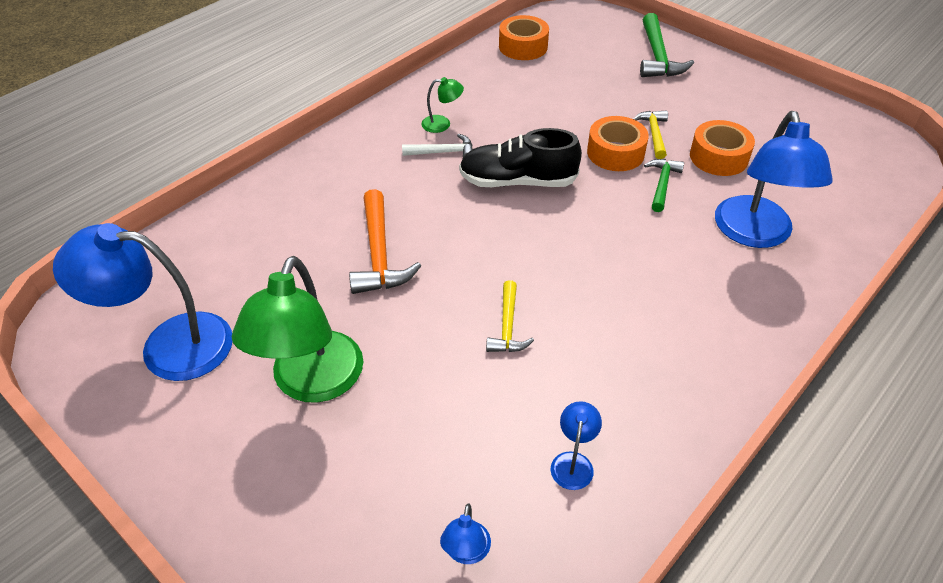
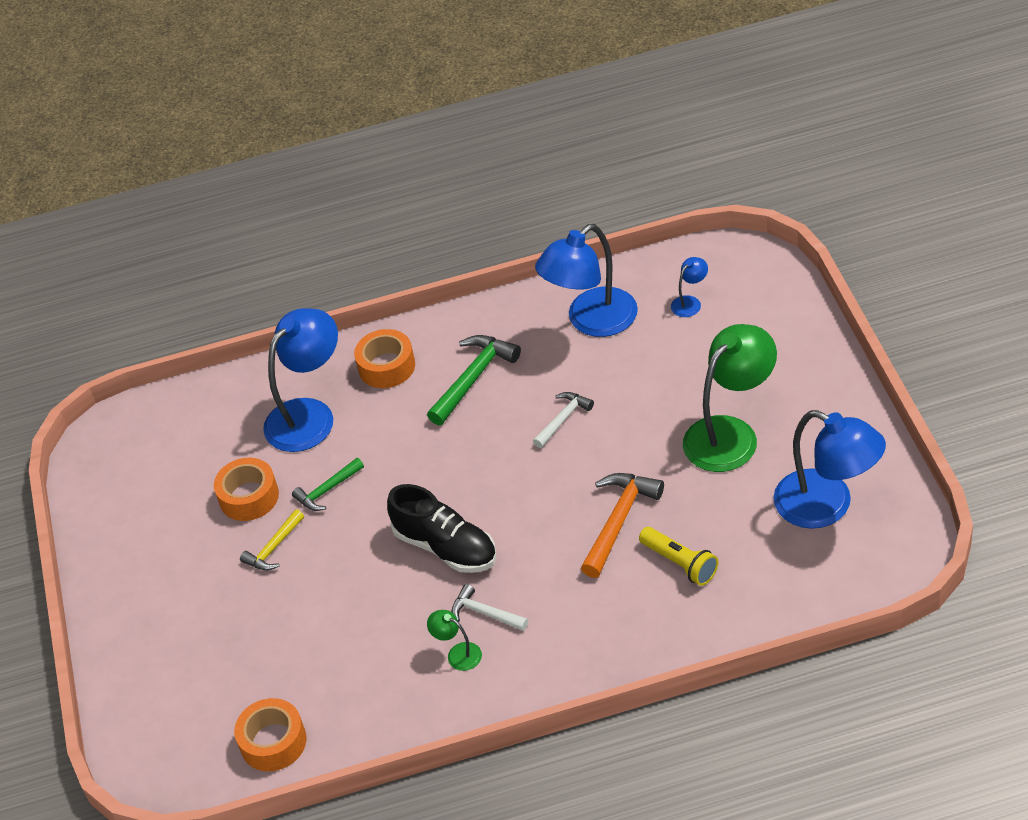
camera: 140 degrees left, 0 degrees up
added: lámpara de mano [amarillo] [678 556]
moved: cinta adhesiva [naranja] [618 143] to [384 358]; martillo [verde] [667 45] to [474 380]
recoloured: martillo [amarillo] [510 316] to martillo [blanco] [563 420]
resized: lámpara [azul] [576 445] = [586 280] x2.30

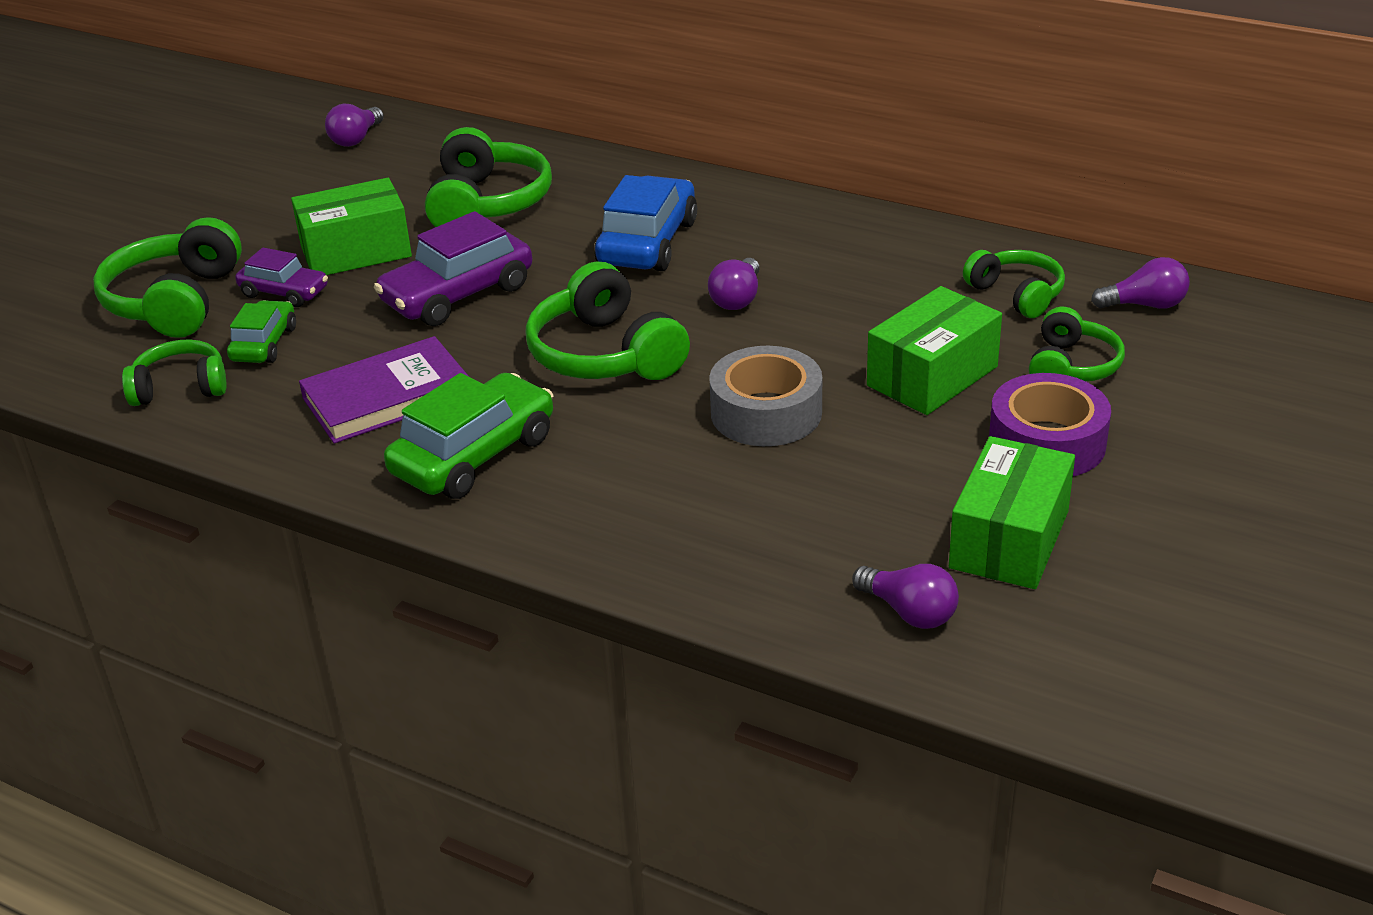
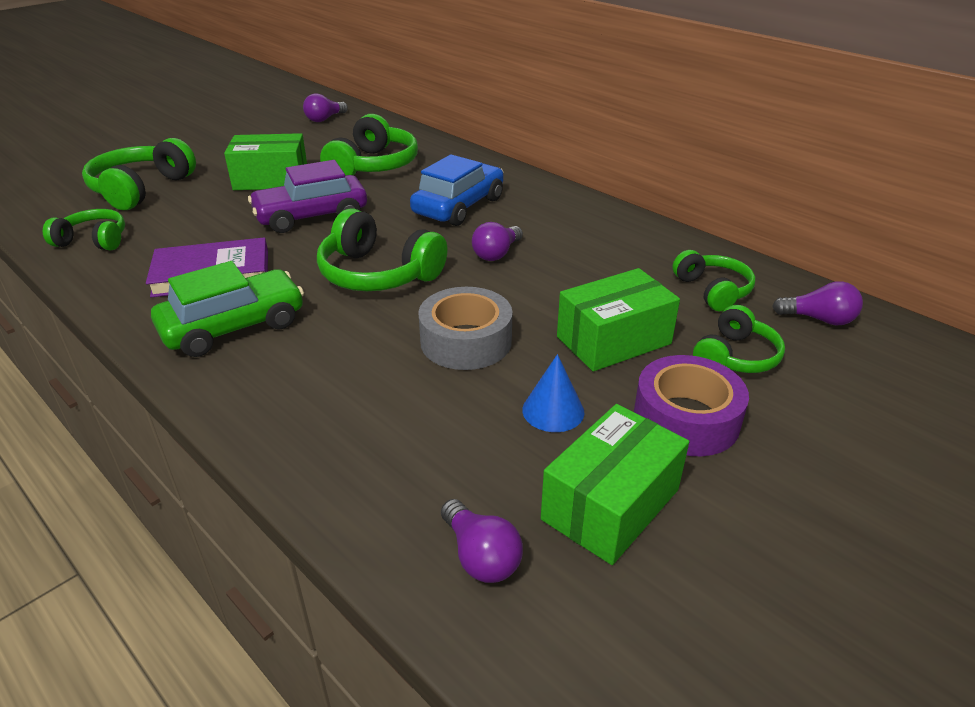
camera: 15 degrees right, 0 degrees up
removed: coche [verde] [261 331]; coche [morado] [281 277]
added: cono [azul] [553 393]
turned: auriculares [verde] [607 320] = [382 249] 45 degrees counterclockwise

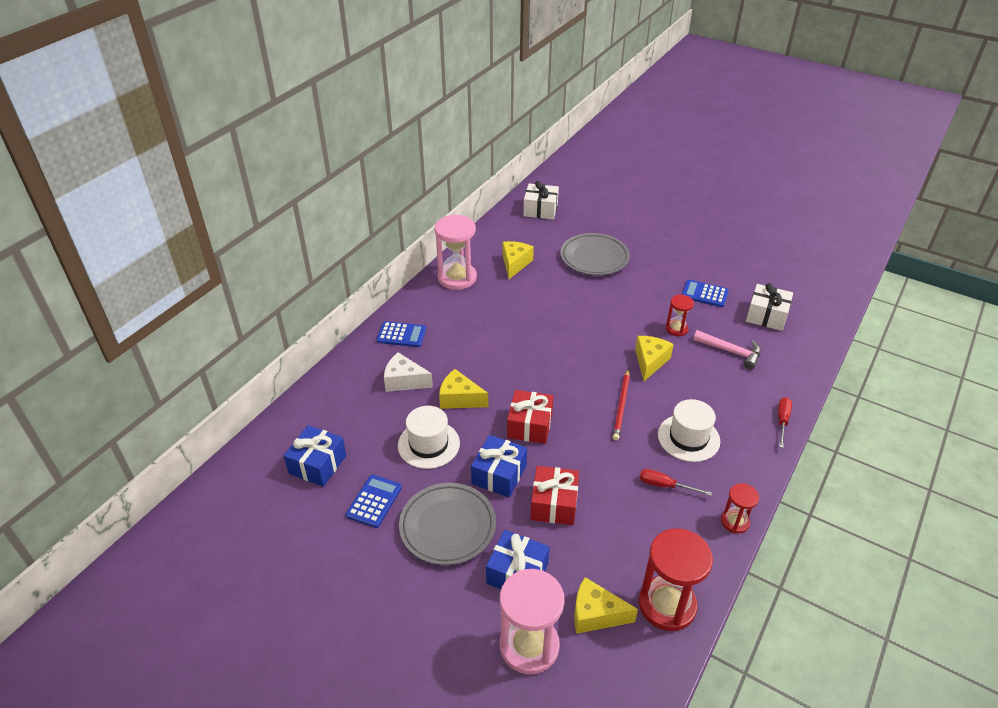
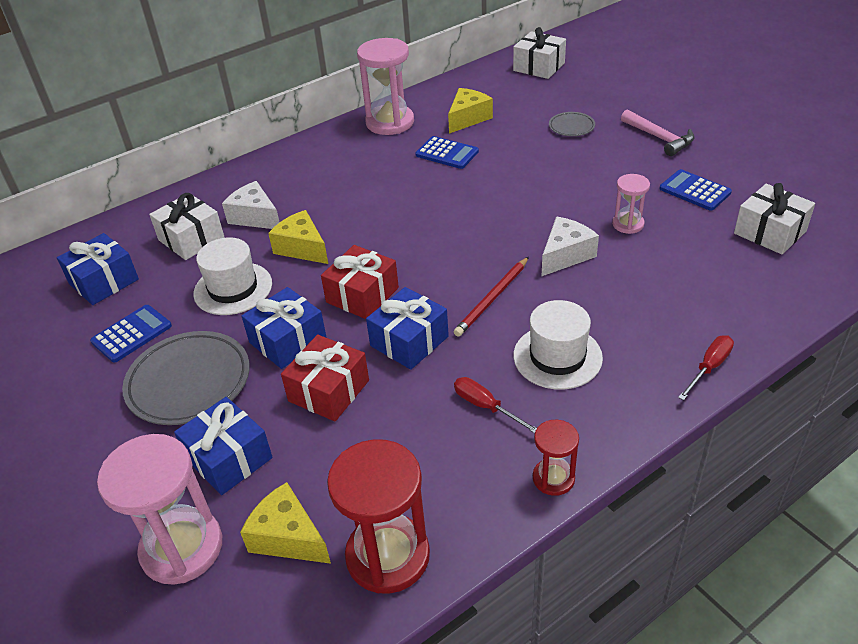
camera: 25 degrees right, 0 degrees up
added: regalo [blanco] [187 226]; regalo [azul] [407 328]
moved: calculadora [azul] [401 334] to [447 152]; martillo [rosa] [727 349] to [658 132]
recoloured: queso [amarillo] [654 358] to queso [blanco] [570 247]; reloj de arena [rojo] [680 315] to reloj de arena [rosa] [631 204]
resized: plato [gris] [595 254] = [572 124] x0.50

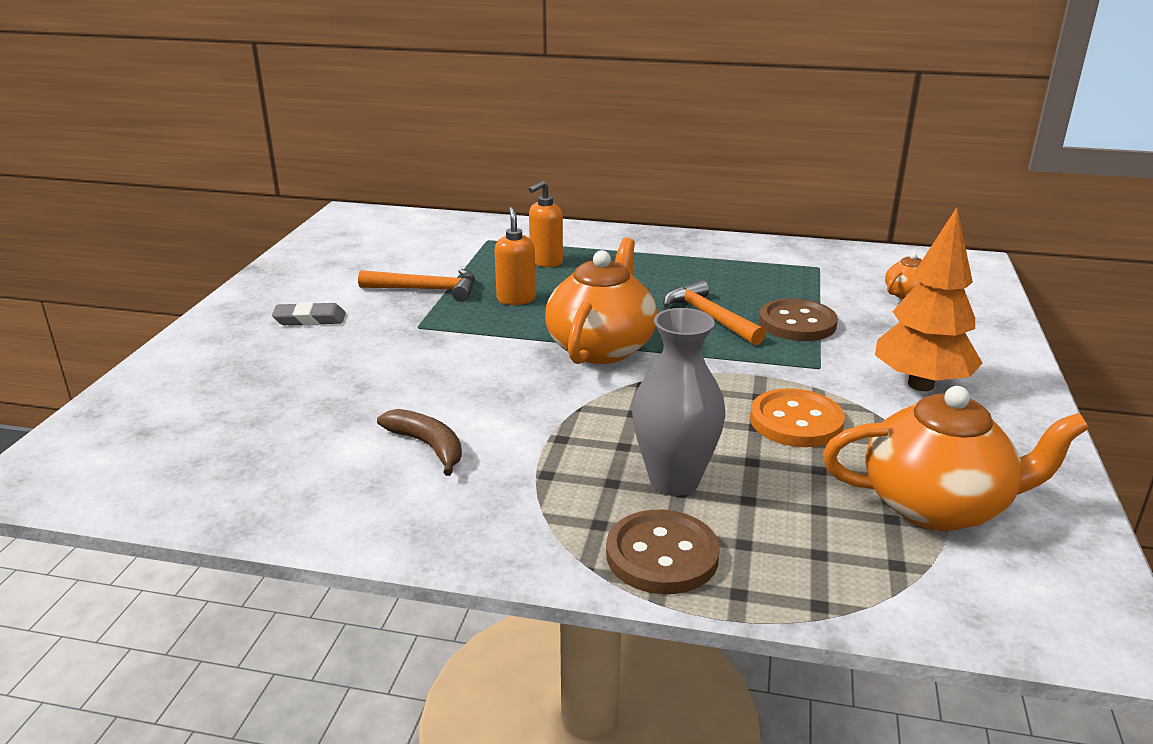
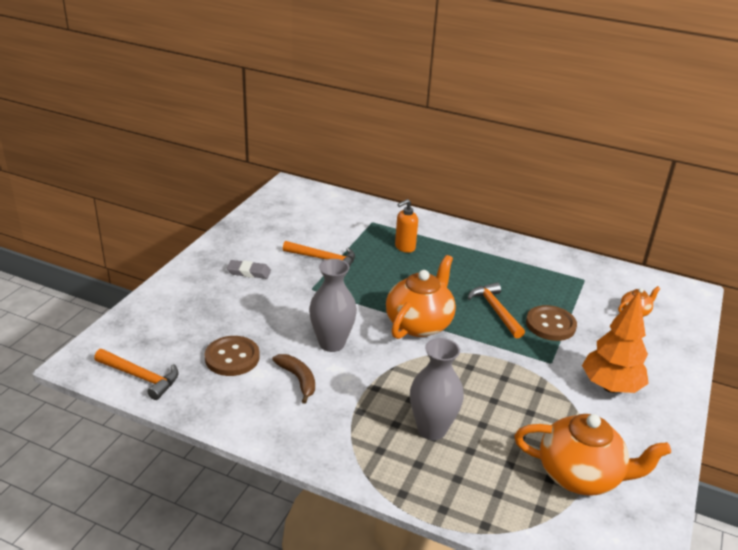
camera: 10 degrees right, 5 degrees up
removed: dispensador de jabón [naranja] [515 256]; botón [naranja] [797 417]
added: martillo [naranja] [136 374]; florero [gris] [333 305]
moved: botón [marrón] [663 552] to [232 356]

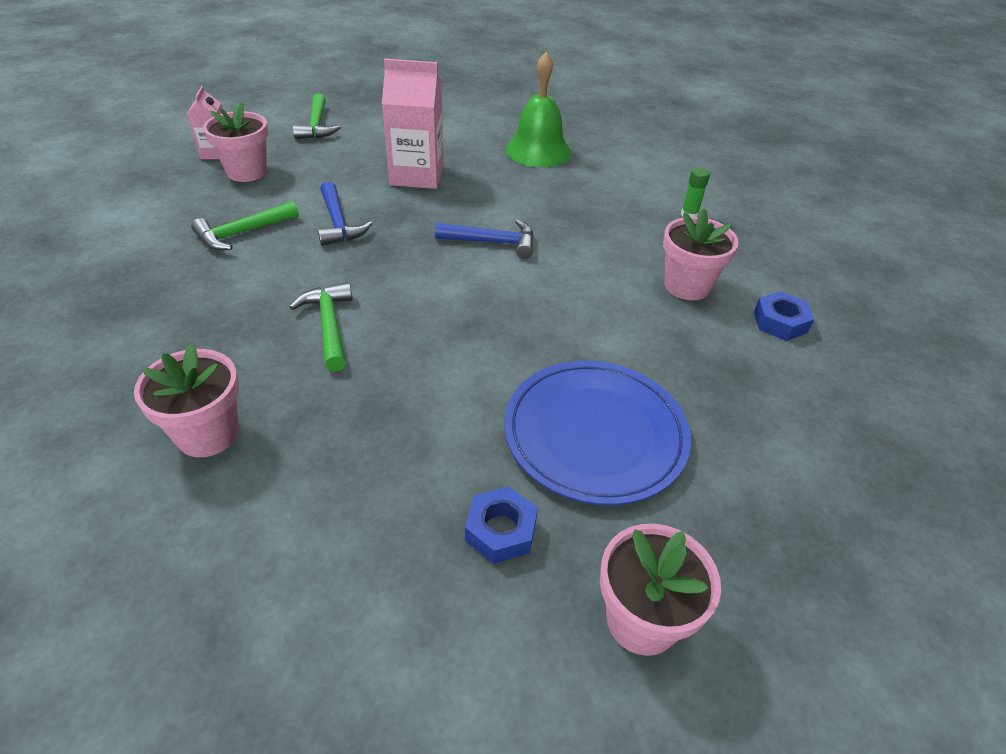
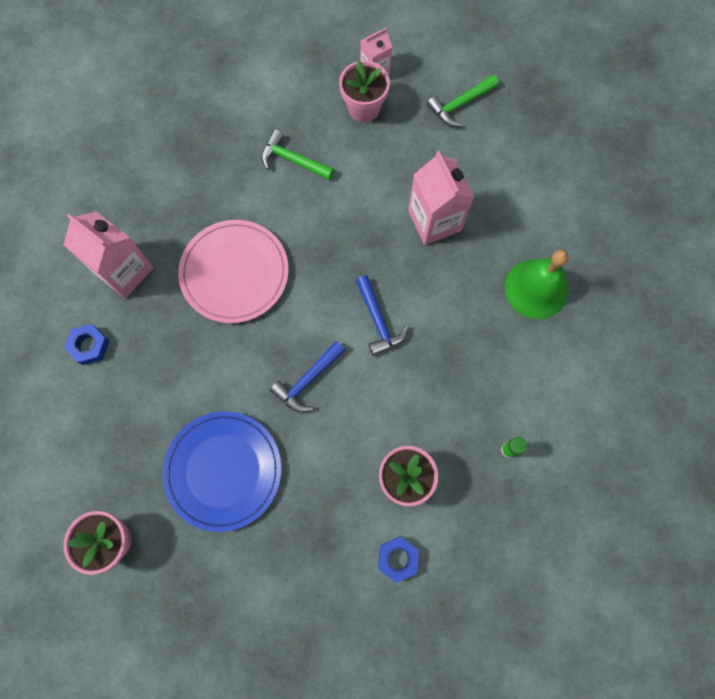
camera: 65 degrees right, 30 degrees up
moved: martillo [azul] [345 213] to [307 376]; tuerca [azul] [501 525] to [86 344]
replaced: maceta [rosa] [186 400] to cartón de leche [rosa] [109 254]; martillo [verde] [320 327] to plato [rosa] [233 271]

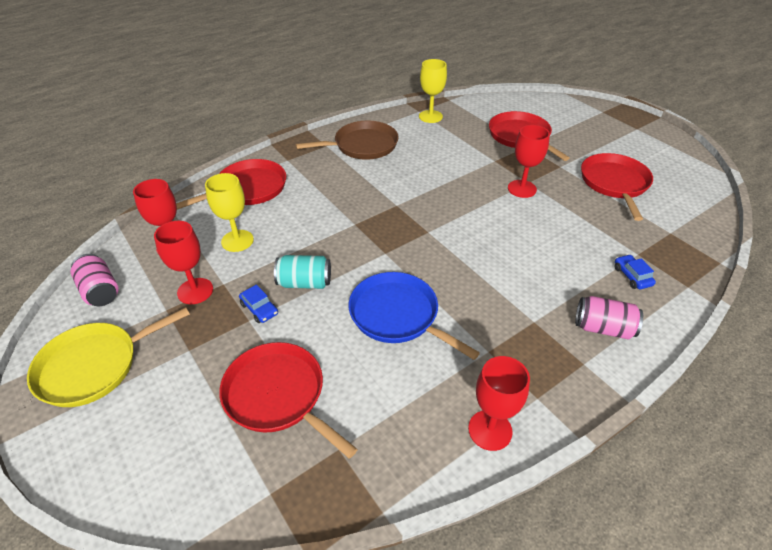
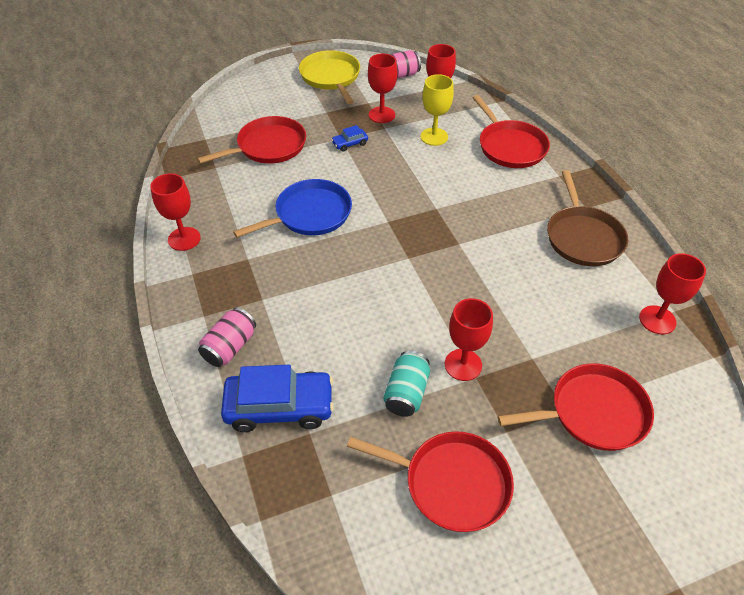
camera: 105 degrees right, 5 degrees up
moved: lata [turquesa] [302 272] to [406 384]
recoloured: copa [amarillo] [433 91] to copa [rojo] [672 293]
resized: coche [azul] [635 271] = [277 398] x2.19

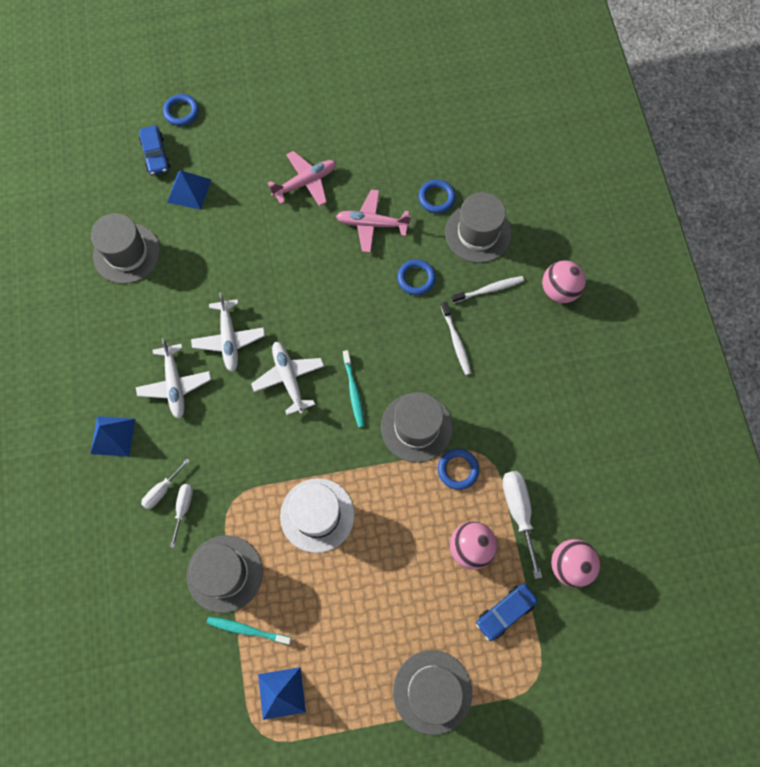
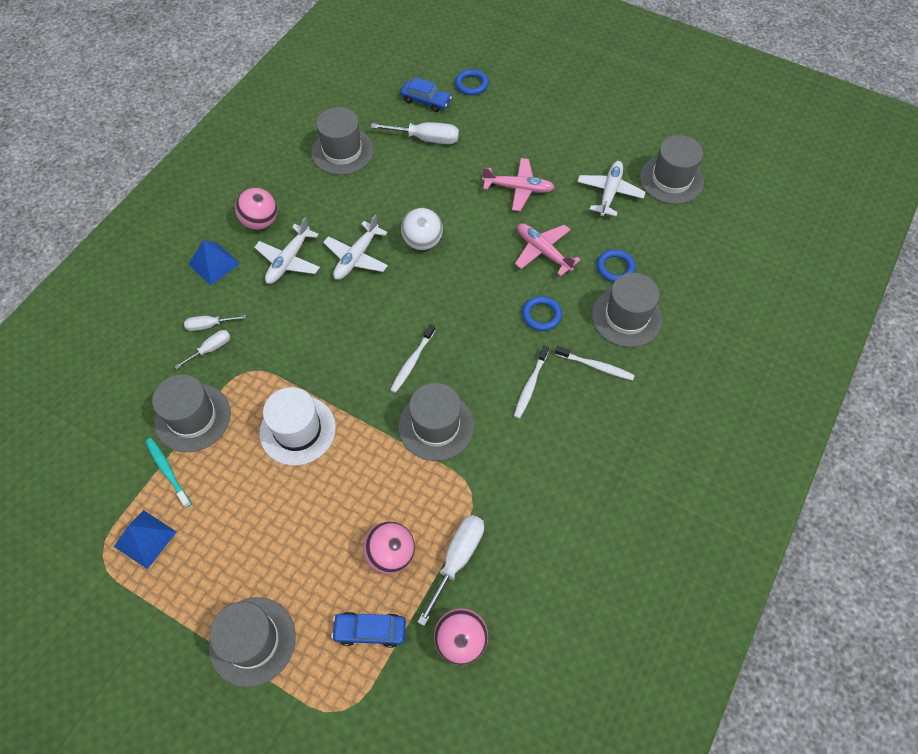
camera: 40 degrees right, 10 degrees down
removed: anillo [azul] [458 469]
added: pelota [blanco] [422 229]; sombrero [gris] [672 169]
moved: avión [blanco] [287 378] to [611 188]; pelota [rosa] [564 281] to [256 209]
replaced: pirámide [azul] [189 190] to destornillador [blanco] [415 133]
recoloured: cepillo de dientes [turquesa] [353 389] to cepillo de dientes [blanco] [412 358]
turned: coche [azul] [154 150] = [426 94] 90 degrees counterclockwise

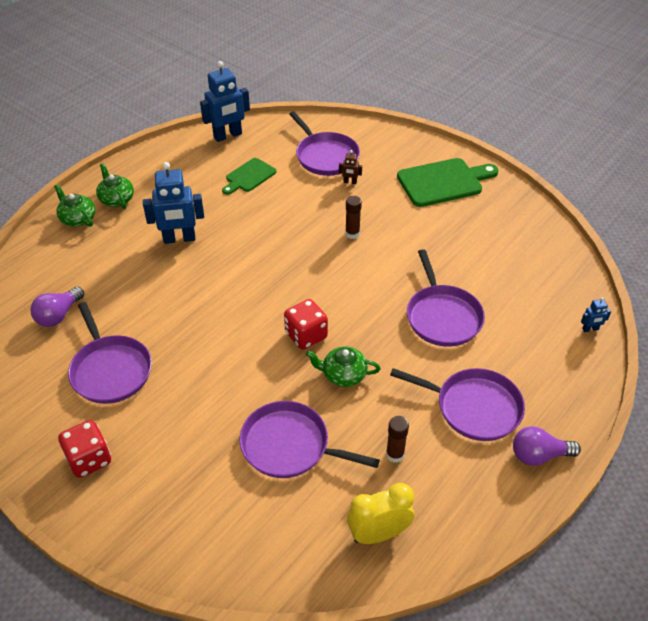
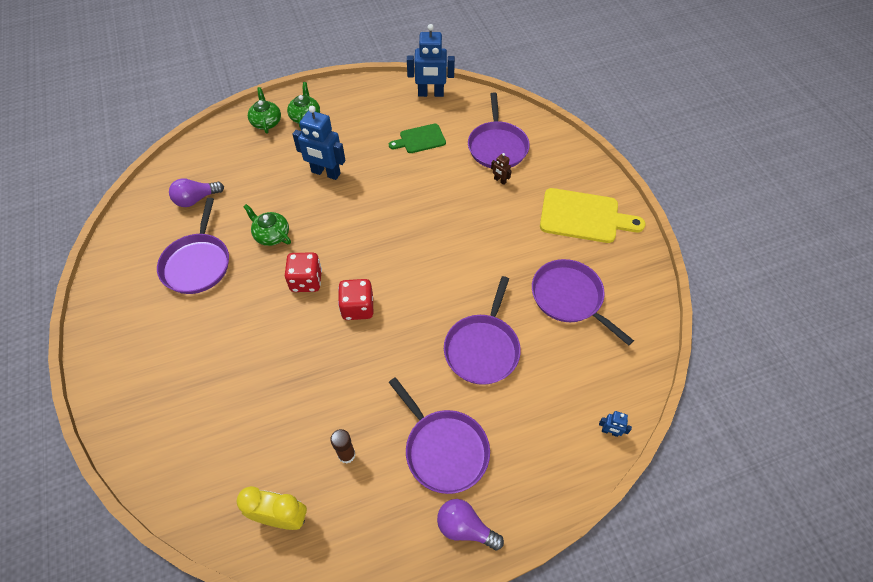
camera: 30 degrees right, 10 degrees up
removed: barra de pegamento [marrón] [353 217]
moved: dado [rojo] [84 449] to [303 272]; sartén [morado] [310 439] to [583 302]; tetera [verde] [343 367] to [267 225]
recoloured: tabla de cortar [verde] [448 182] to tabla de cortar [amarillo] [593 215]

